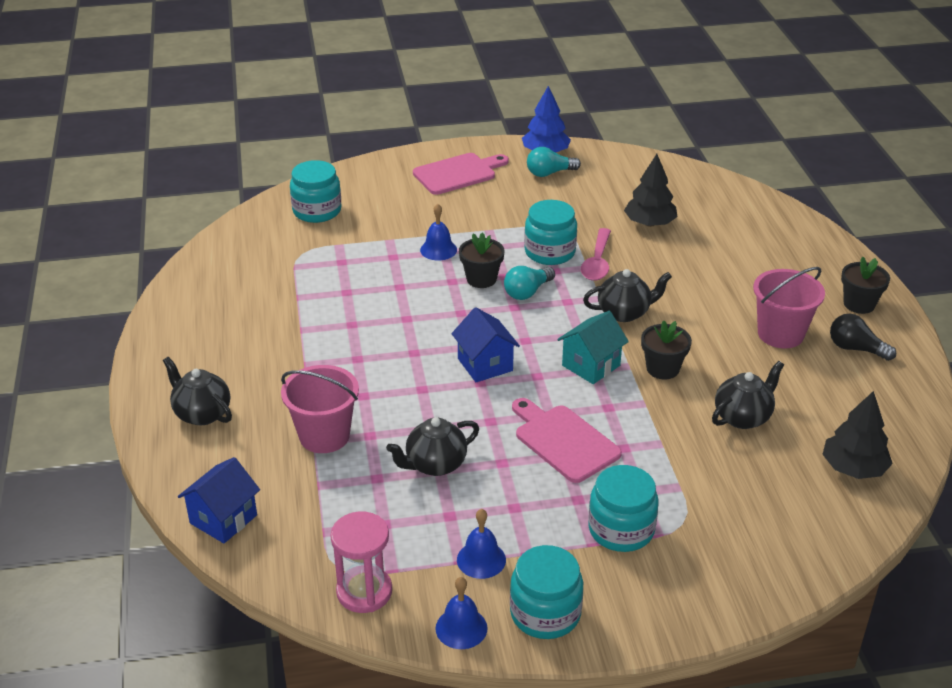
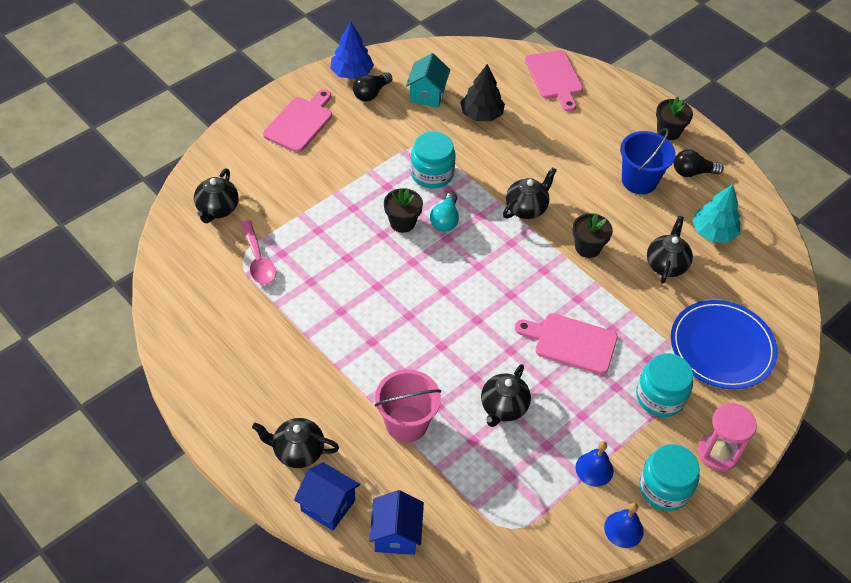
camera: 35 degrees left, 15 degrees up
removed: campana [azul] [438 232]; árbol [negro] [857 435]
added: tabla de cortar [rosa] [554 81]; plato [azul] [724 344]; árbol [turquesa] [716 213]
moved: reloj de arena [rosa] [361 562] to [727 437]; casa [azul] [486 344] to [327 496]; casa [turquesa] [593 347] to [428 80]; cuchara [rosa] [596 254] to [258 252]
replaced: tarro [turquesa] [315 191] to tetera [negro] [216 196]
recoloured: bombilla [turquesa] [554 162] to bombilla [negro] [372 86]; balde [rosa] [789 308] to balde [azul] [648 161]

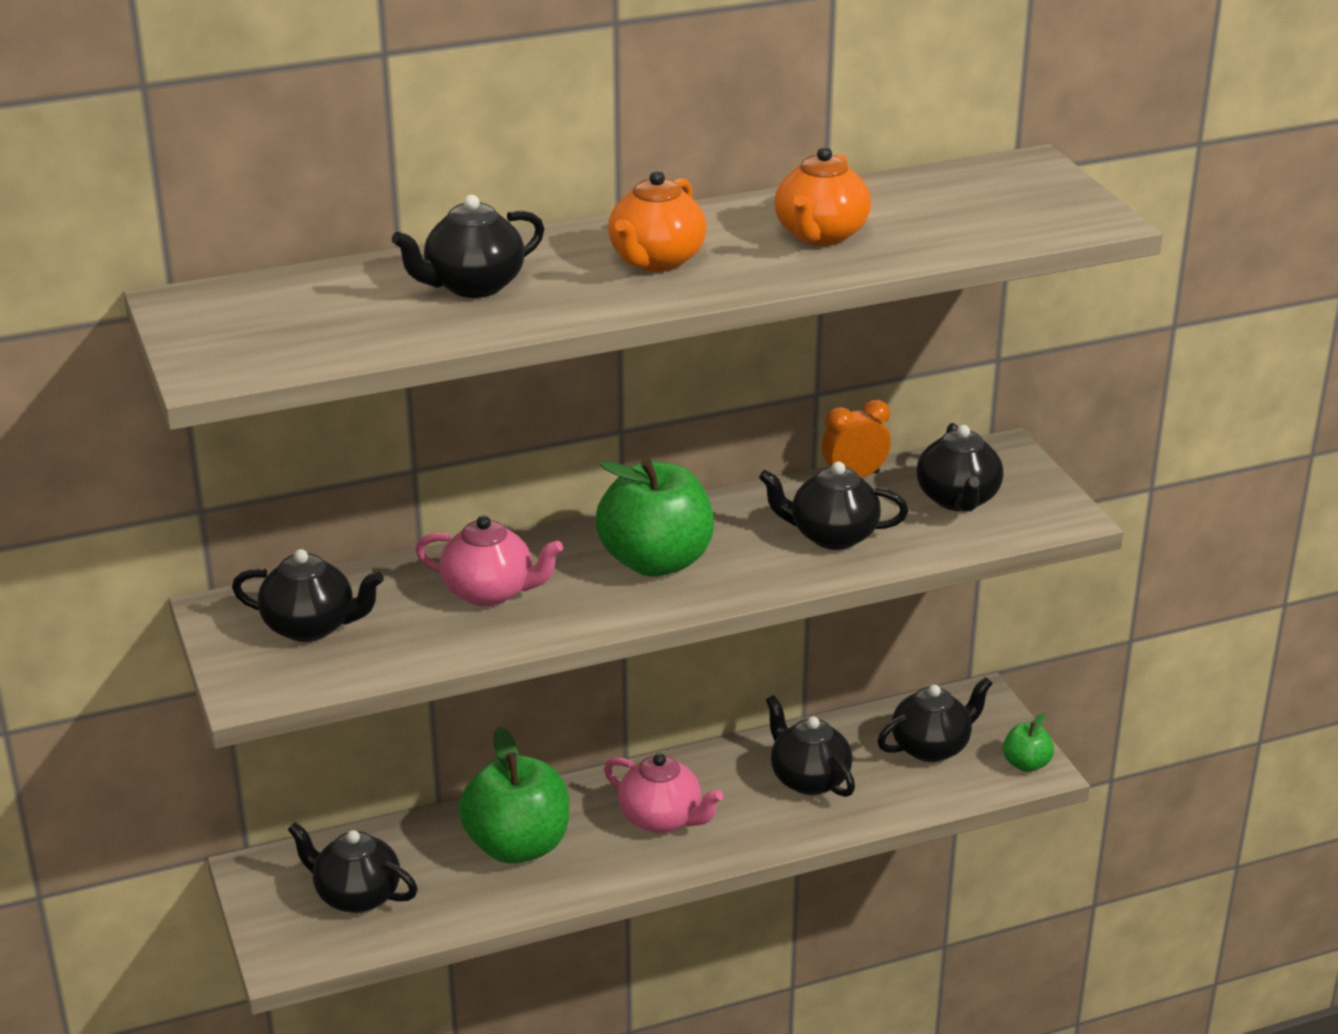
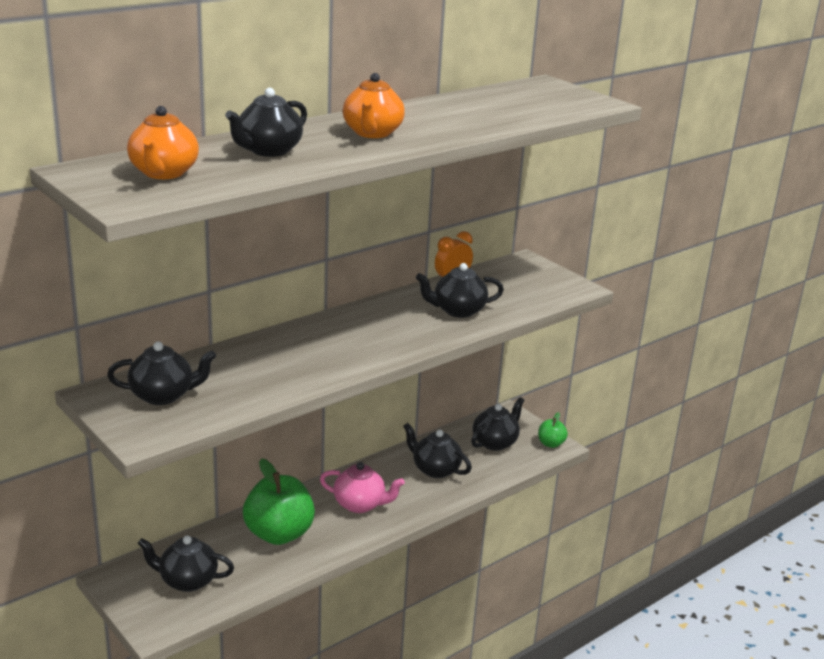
camera: 20 degrees left, 5 degrees down
removed: tetera [rosa] [489 560]; manzana [verde] [654 518]; tetera [negro] [960 467]
moved: tetera [naranja] [823 196] to [163 142]

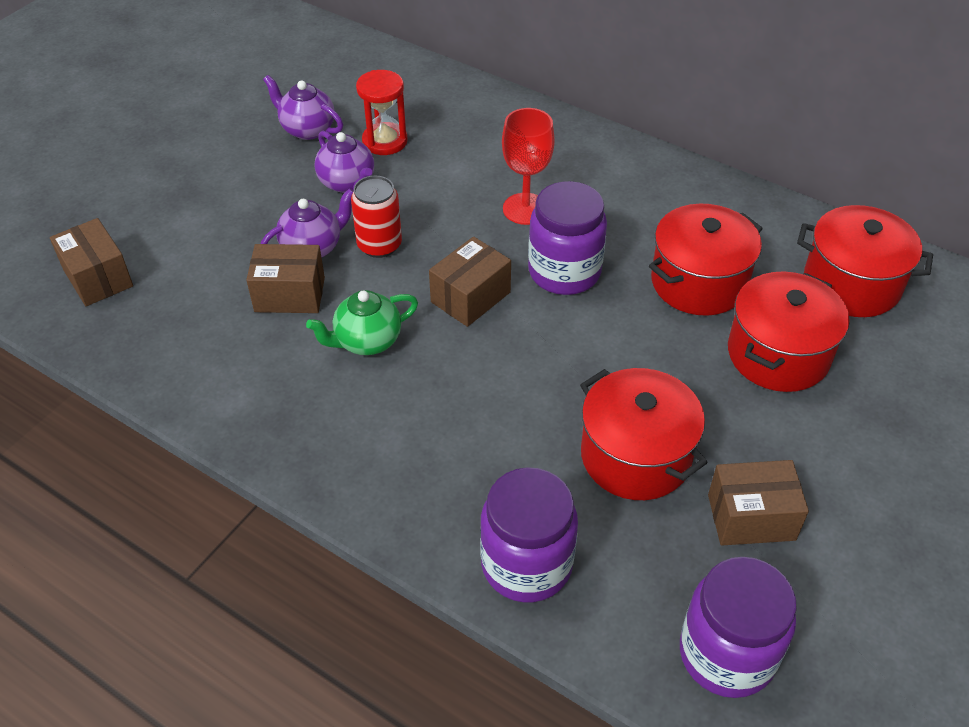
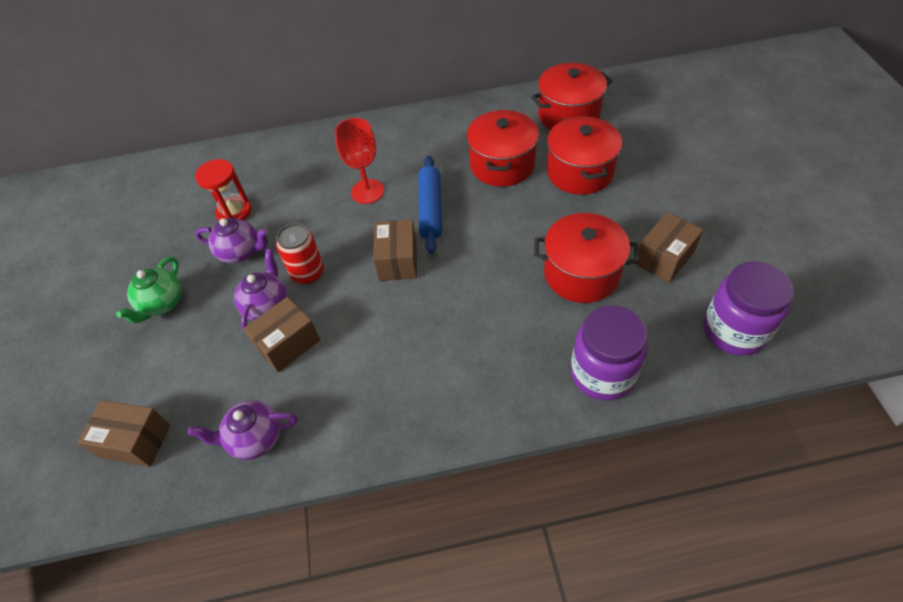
camera: 40 degrees left, 5 degrees up
moved: tetera [morado] [303 107] to [243 430]; tetera [verde] [362 322] to [149 290]
replaced: tarro [morado] [567 238] to rodillo [azul] [430 205]

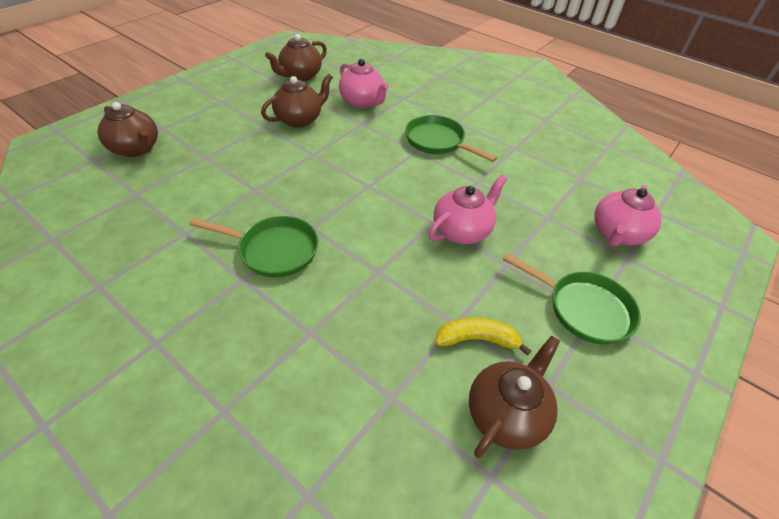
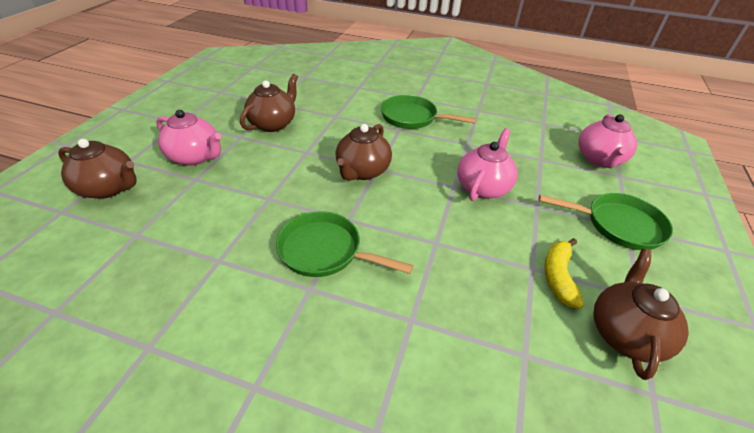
camera: 20 degrees left, 5 degrees down
moved: tetera [marrón] [296 57] to [364 152]; tetera [rosa] [364 83] to [189 138]
turned: sartén [verde] [254 247] = [344 244] 150 degrees counterclockwise; plátano [amarillo] [483 336] = [564 273] 60 degrees counterclockwise

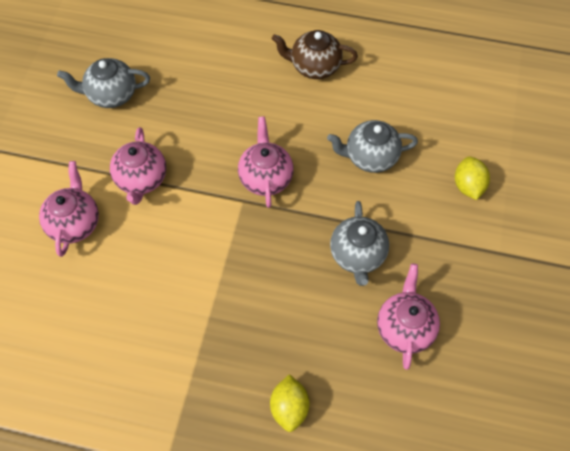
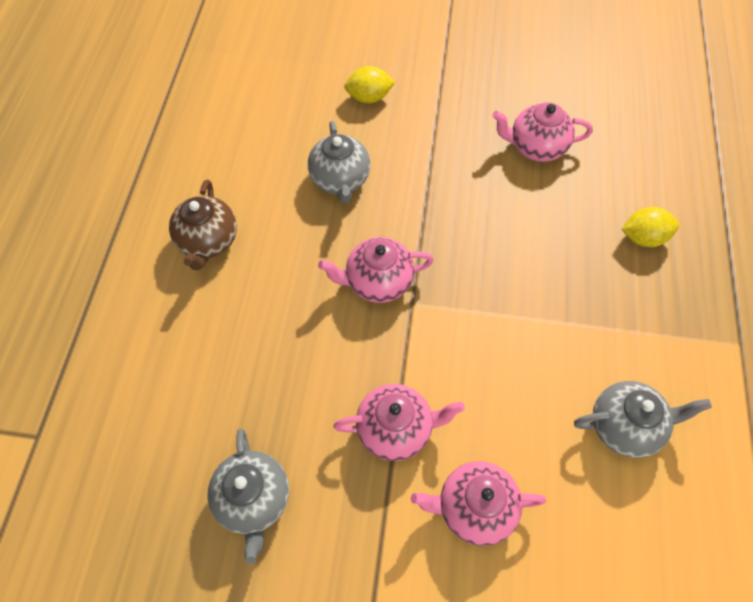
camera: 95 degrees left, 0 degrees up
moved: tetera [gris] [359 243] to [643 419]

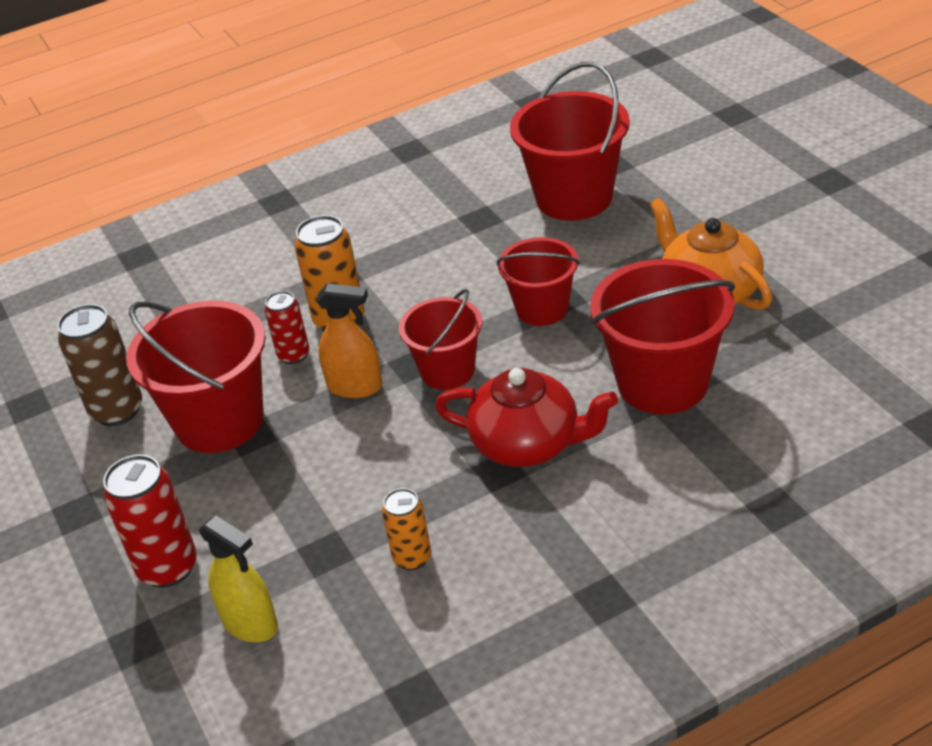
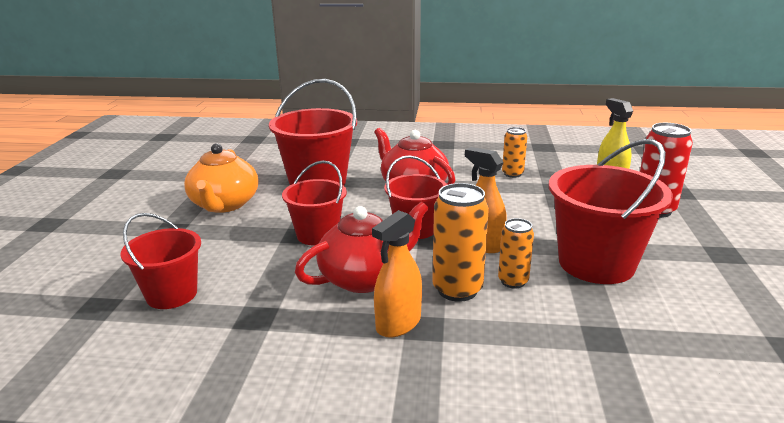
camera: 150 degrees left, 15 degrees down
removed: lata [marrón] [99 365]
added: tetera [rojo] [362 247]; pulverizador [naranja] [397 274]
recoloured: lata [rojo] [287 327] to lata [naranja] [516 253]
resized: balde [rojo] [570 141] = [161 261] x0.62

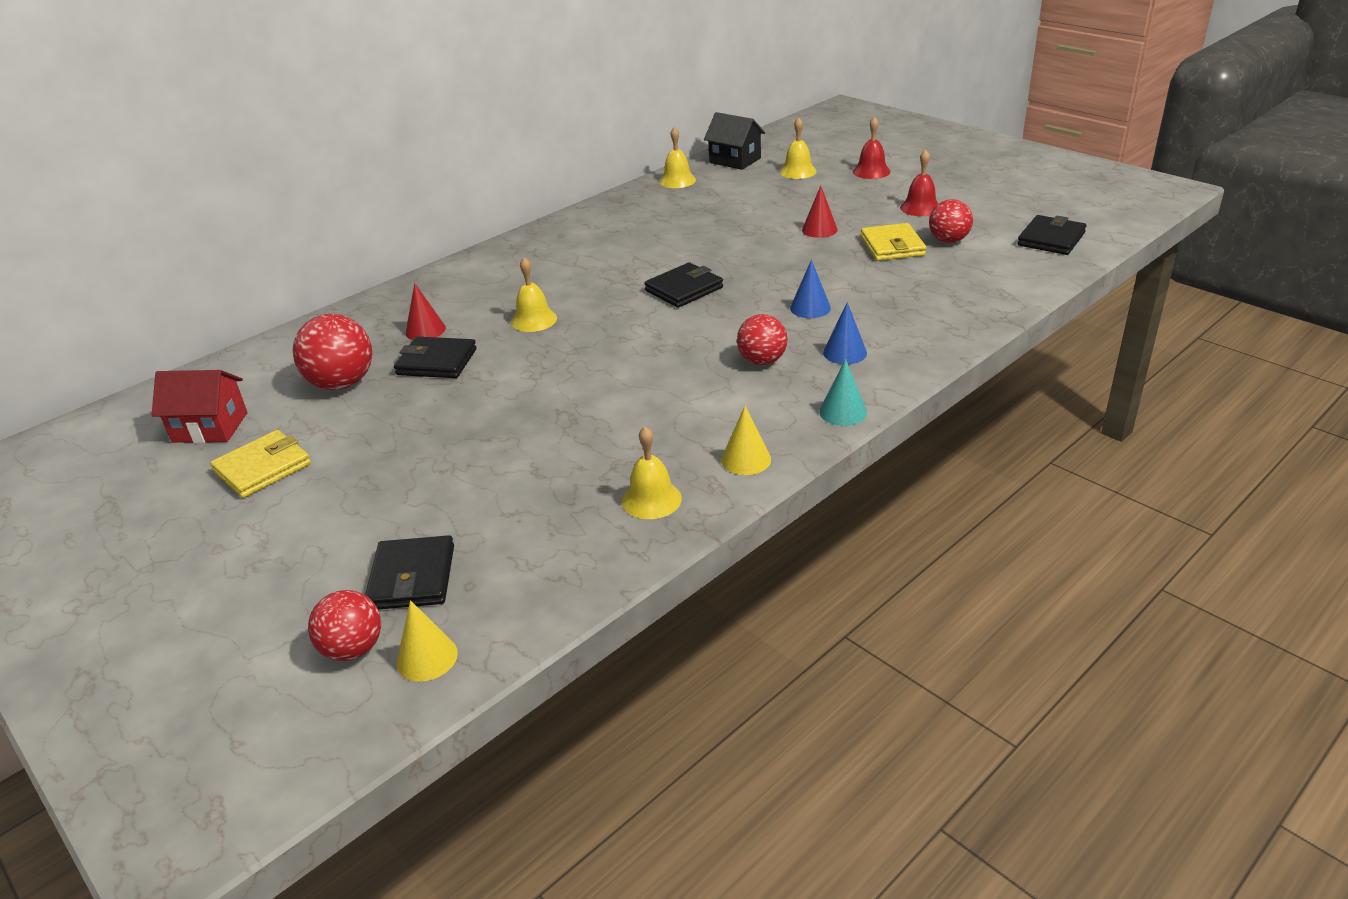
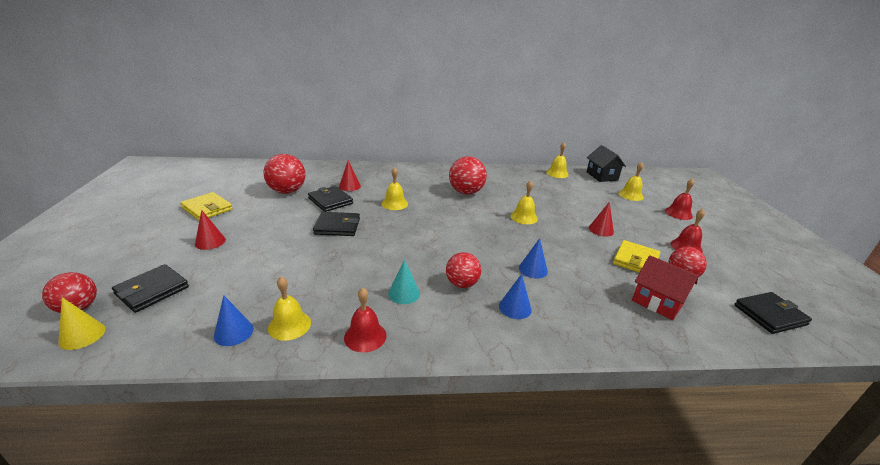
camera: 35 degrees right, 5 degrees down
added: cono [rojo] [210 230]; cono [azul] [234 320]; pelota [rojo] [468 175]; campana [amarillo] [524 202]
moved: casa [rojo] [200 406] to [665 287]; cartera [negro] [683 285] to [336 224]; cono [turquesa] [843 392] to [404 282]
replaced: cono [amarillo] [746 440] to campana [rojo] [365 320]
turned: cartera [amarillo] [260 464] = [206 206] 45 degrees clockwise

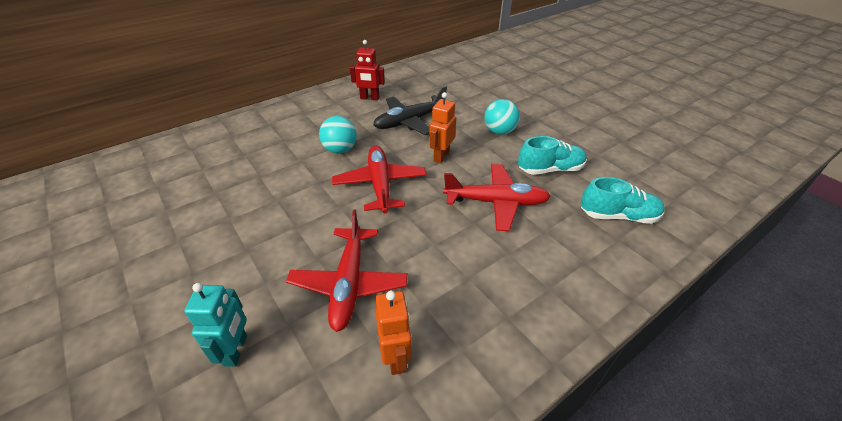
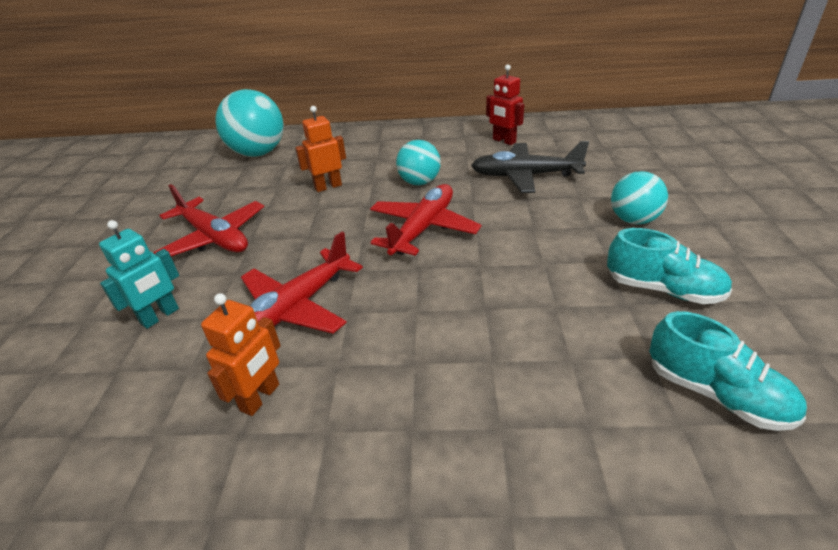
camera: 40 degrees right, 5 degrees down
added: pelota [turquesa] [250 123]
moved: robot [naranja] [442 127] to [320 149]; avión [rojo] [497 197] to [208 220]

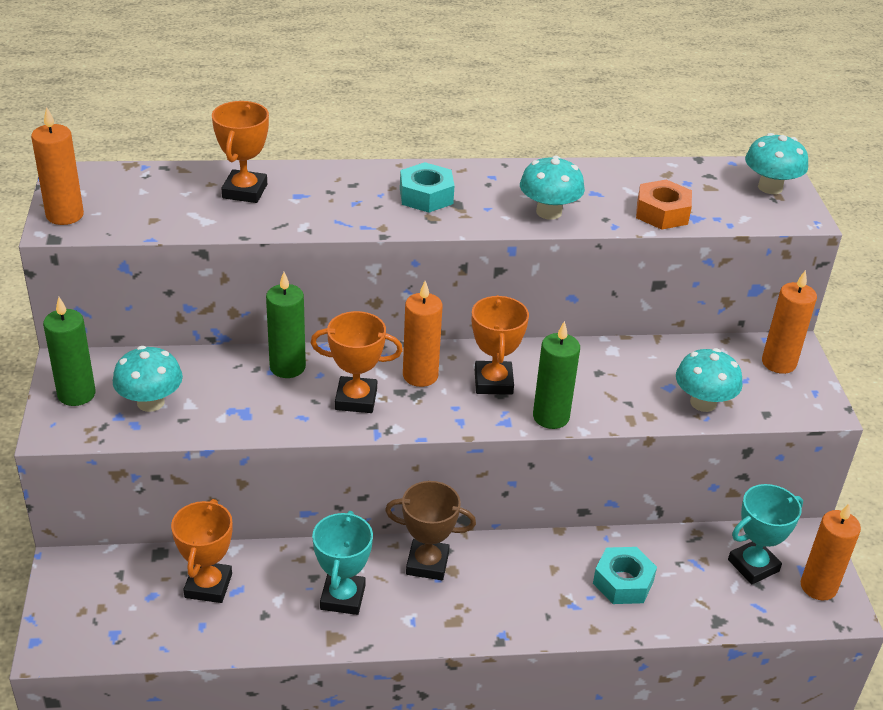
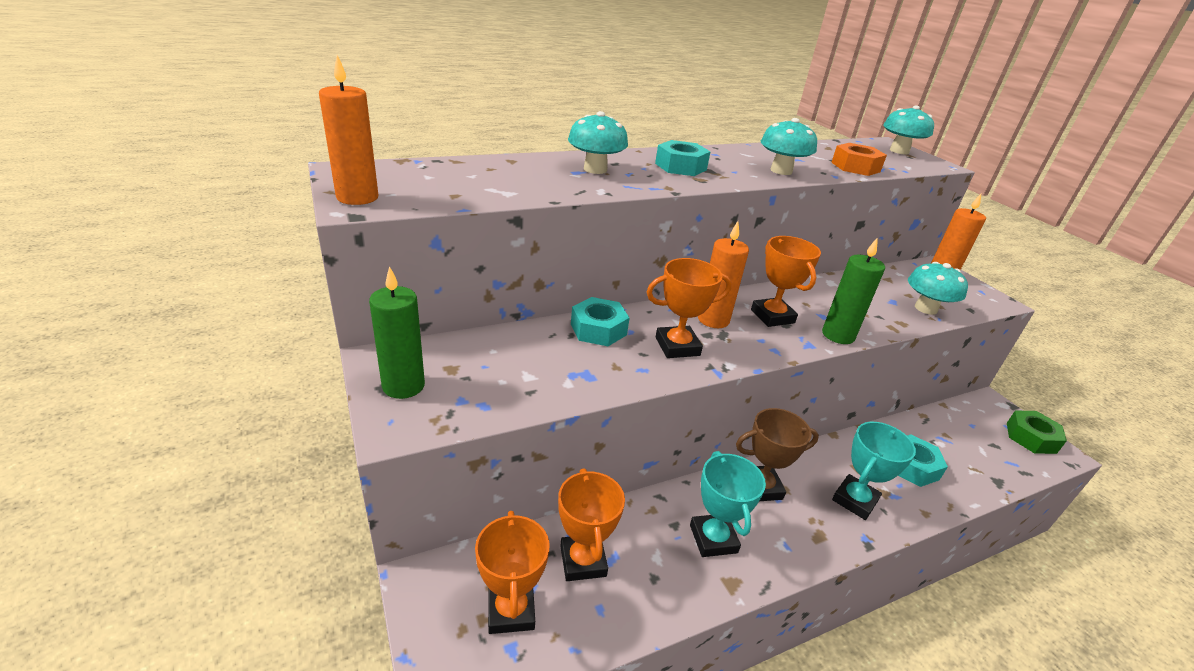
camera: 20 degrees left, 5 degrees down
moved: seta [turquesa] [148 379] to [598 142]; trofeo [naranja] [240 152] to [512 572]; trofeo [turquesa] [765 534] to [874 471]
replaced: vela [verde] [286 325] to tuerca [turquesa] [600 321]; vela [naranja] [831 552] to tuerca [verde] [1037 432]

